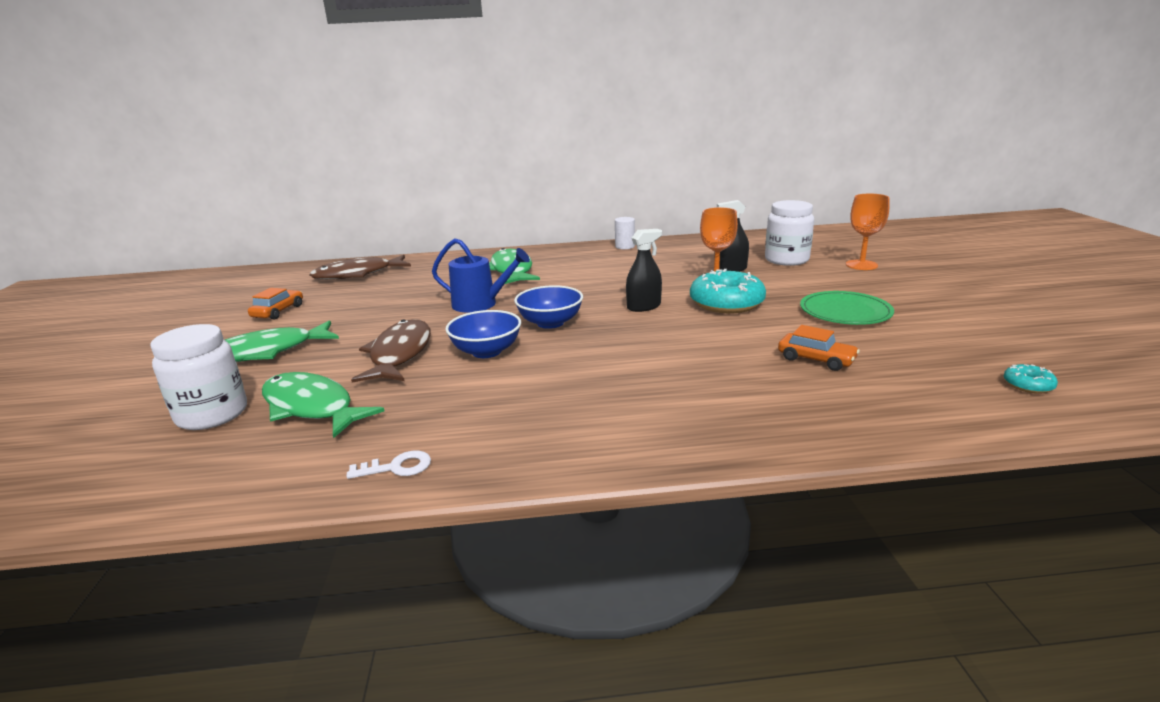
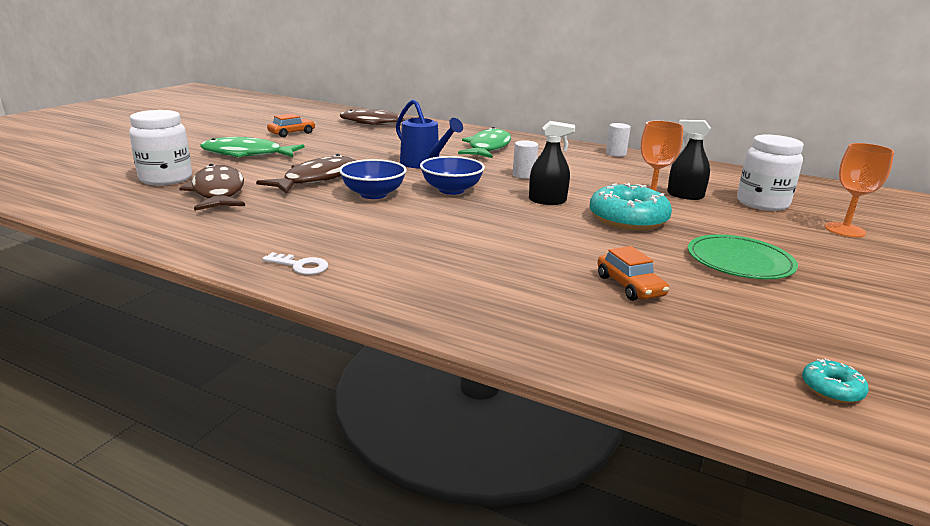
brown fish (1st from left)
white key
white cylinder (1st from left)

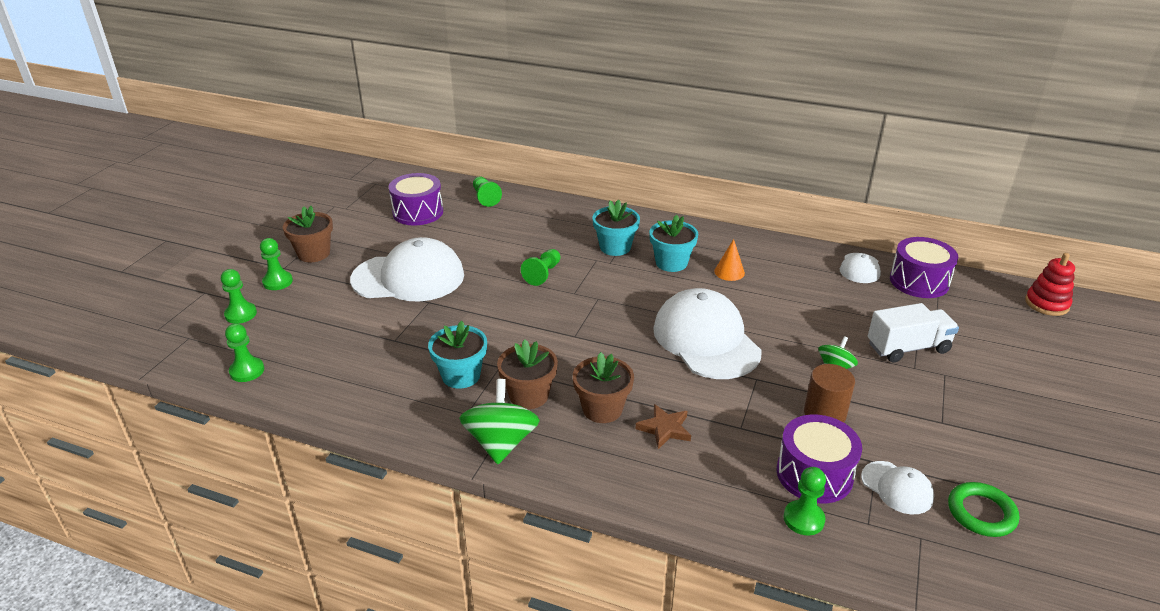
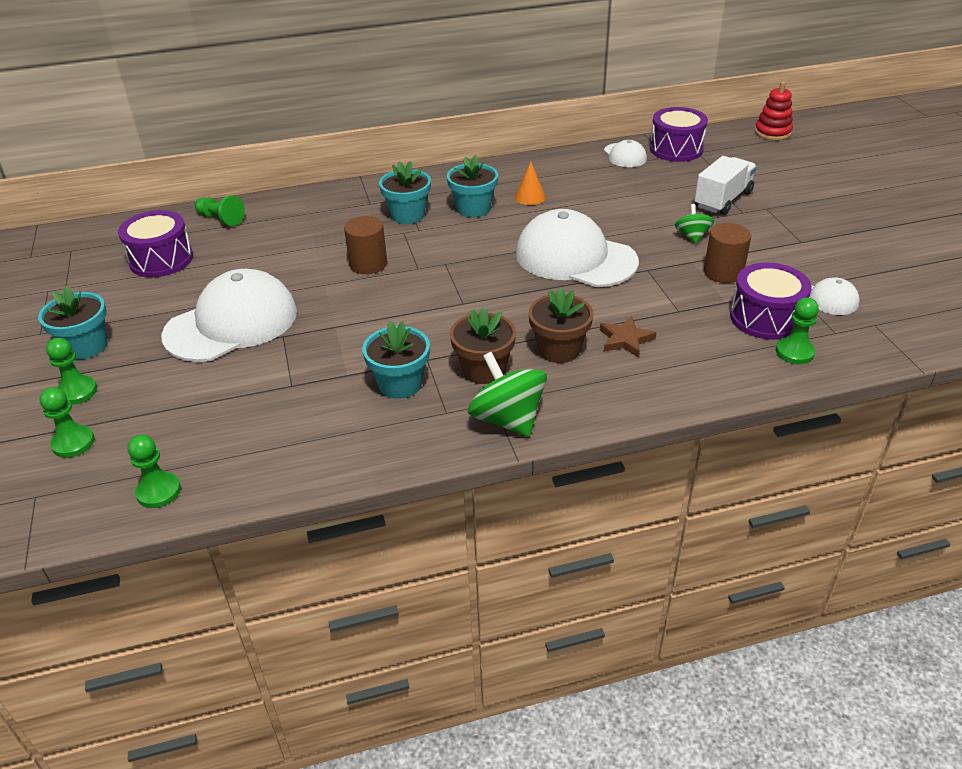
turquoise flower pot (1st from left)
brown cylinder (1st from left)
green ring

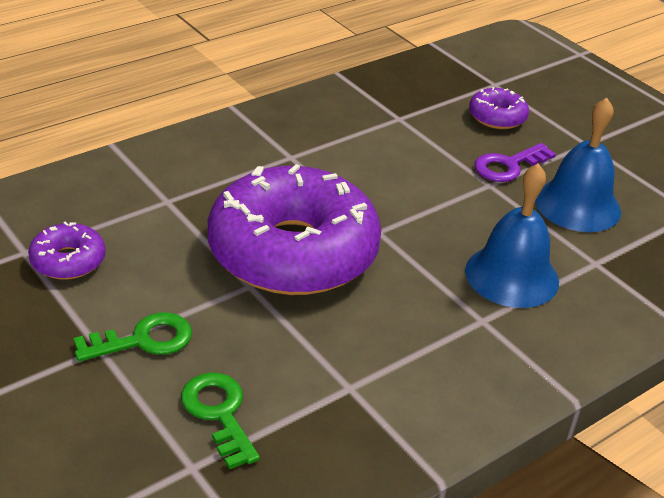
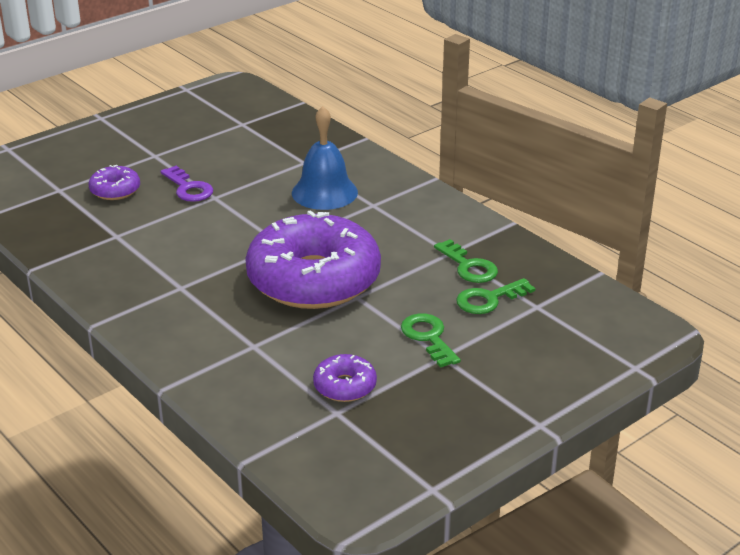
green key (2nd from left)
blue bell (2nd from left in the first image)

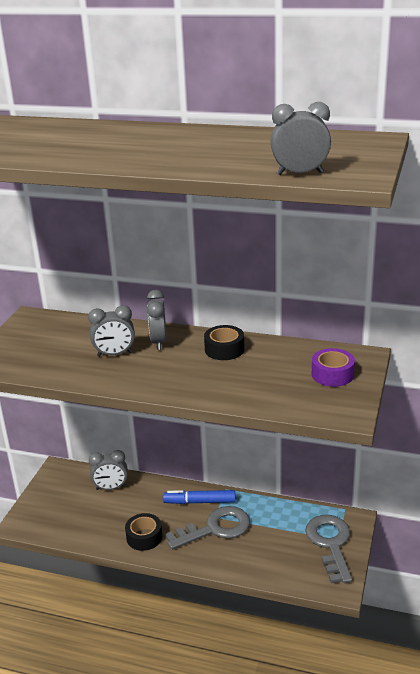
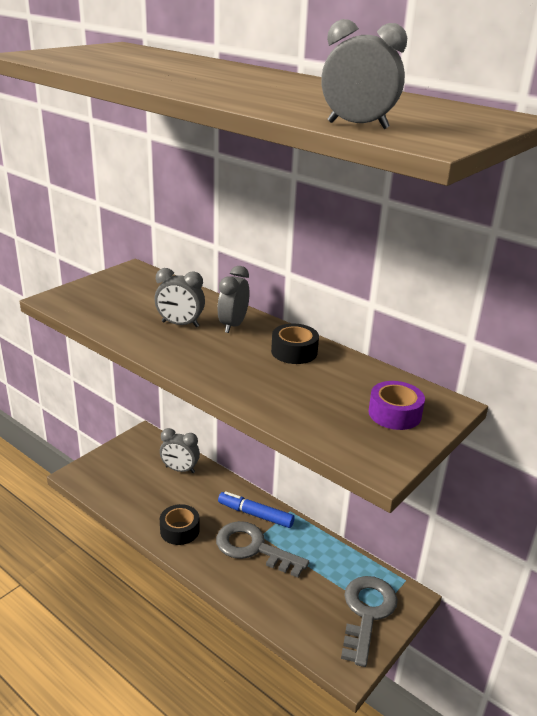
grey key (1st from left)

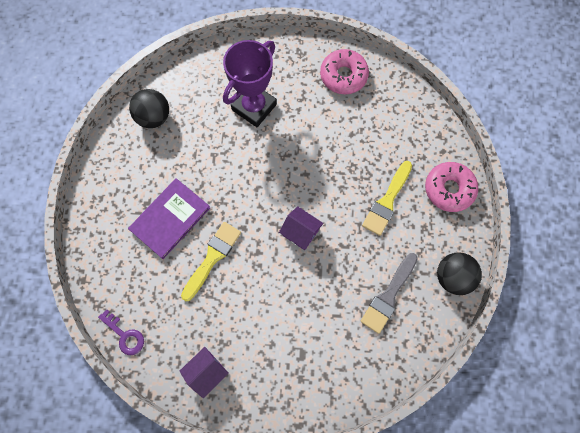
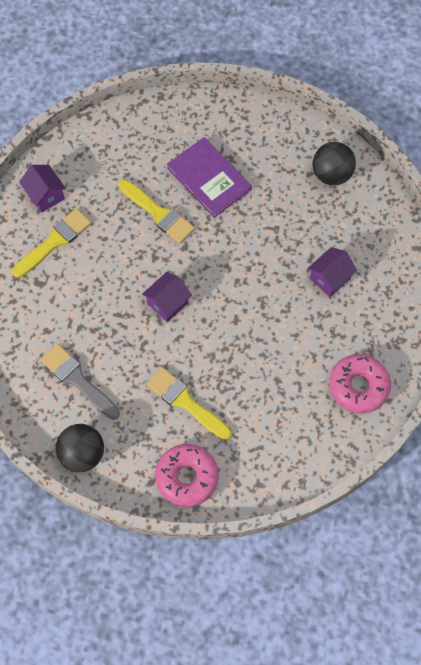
yellow brush (1st from left)
purple house (3rd from left)
purple key

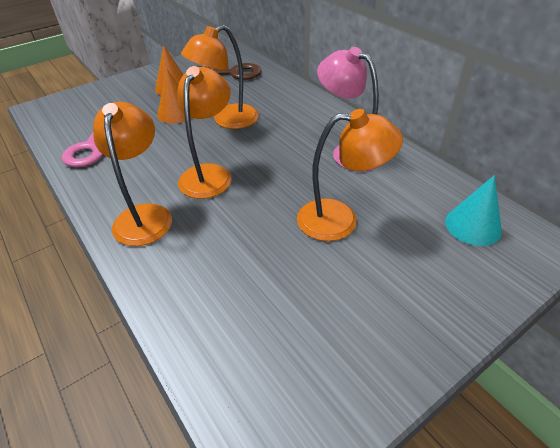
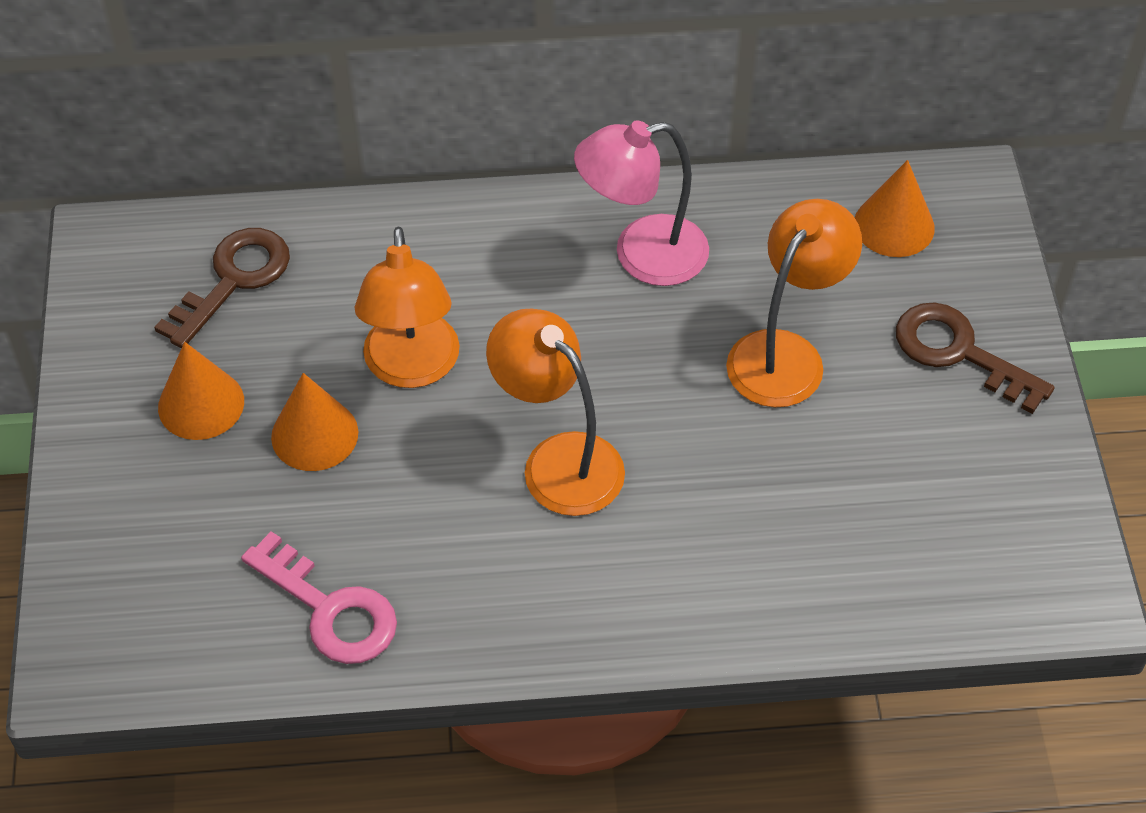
orange cone (3rd from left)
brown key (2nd from left)
orange lamp (1st from left in the first image)

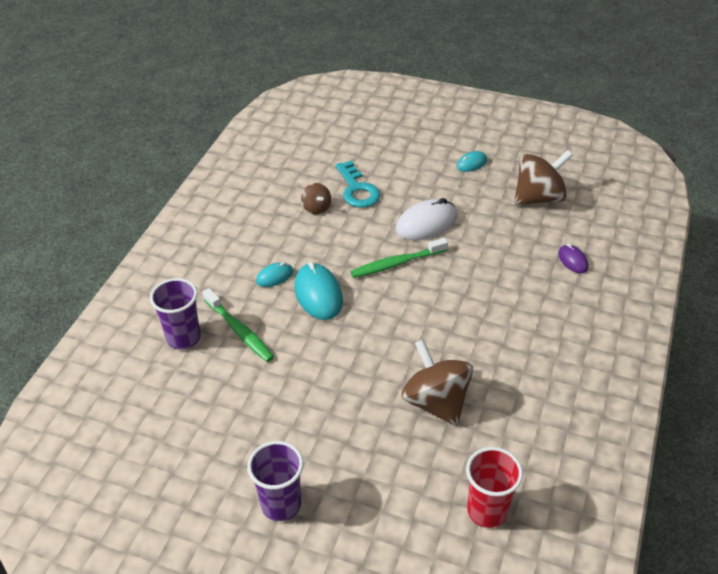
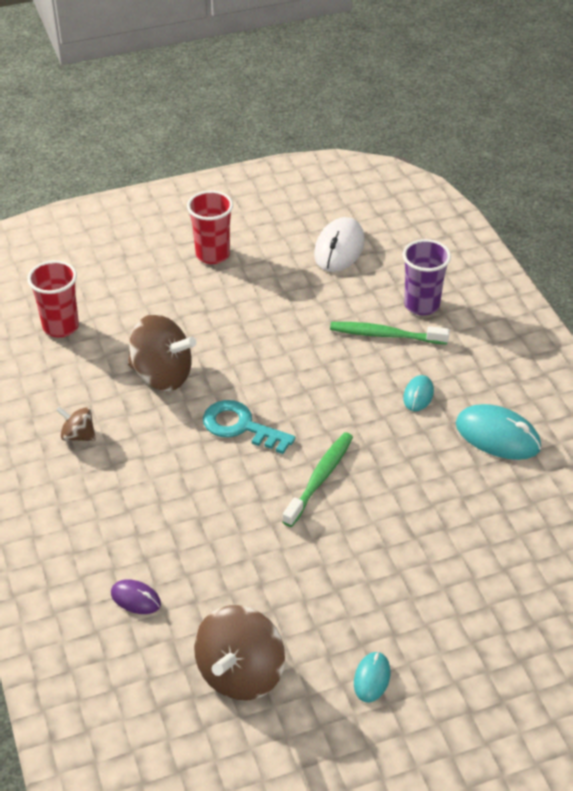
brown spinning top (1st from left)
red cup (2nd from left)
turquoise key
white mouse
turquoise mouse (3rd from left)

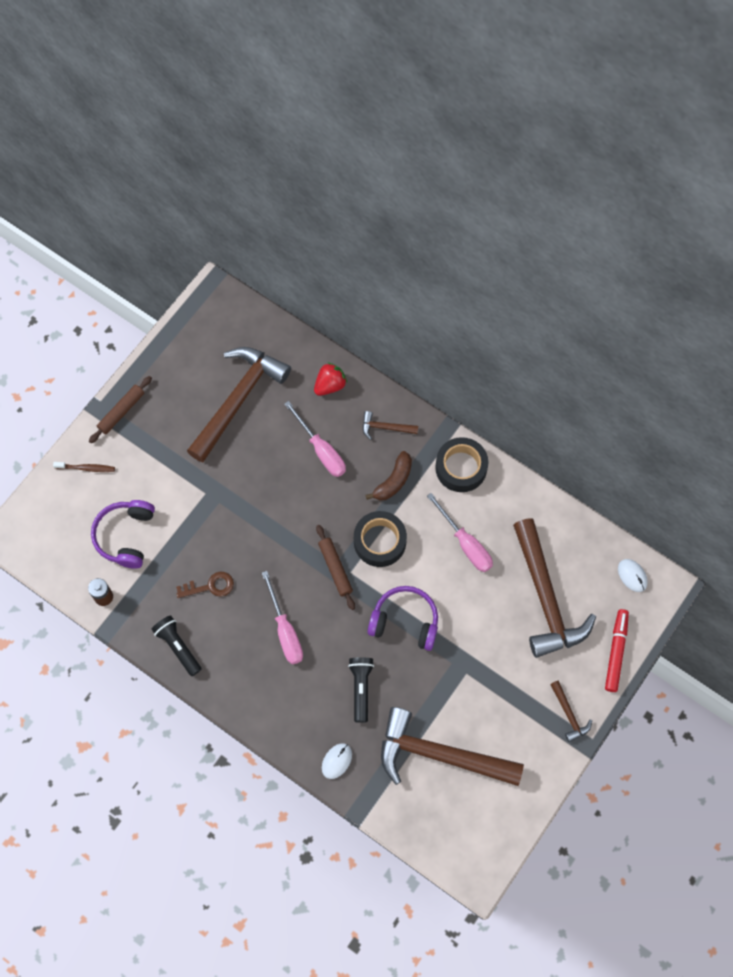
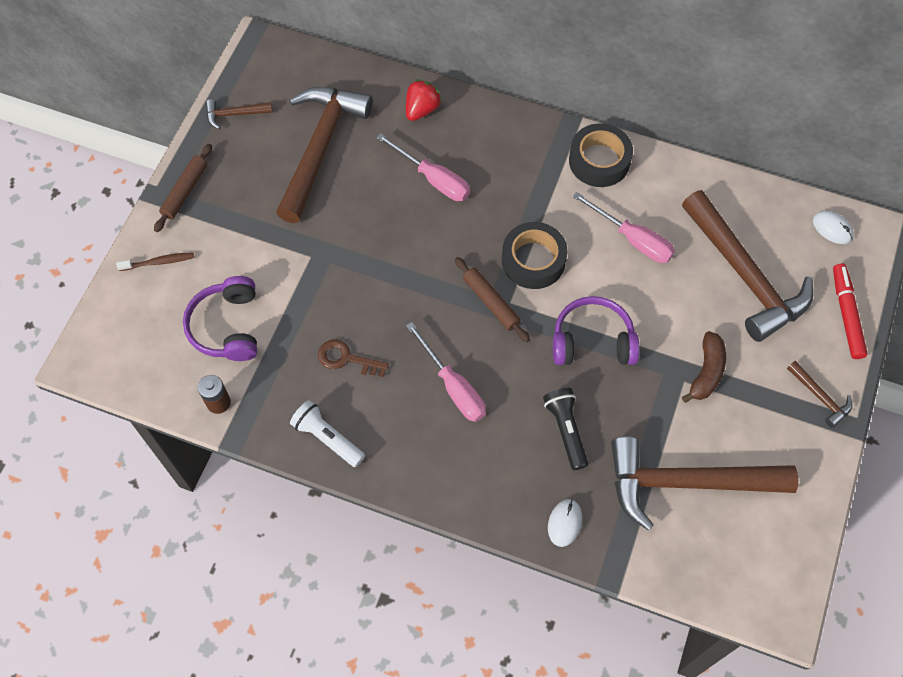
brown hammer (1st from left)
white flashlight
brown key
brown banana

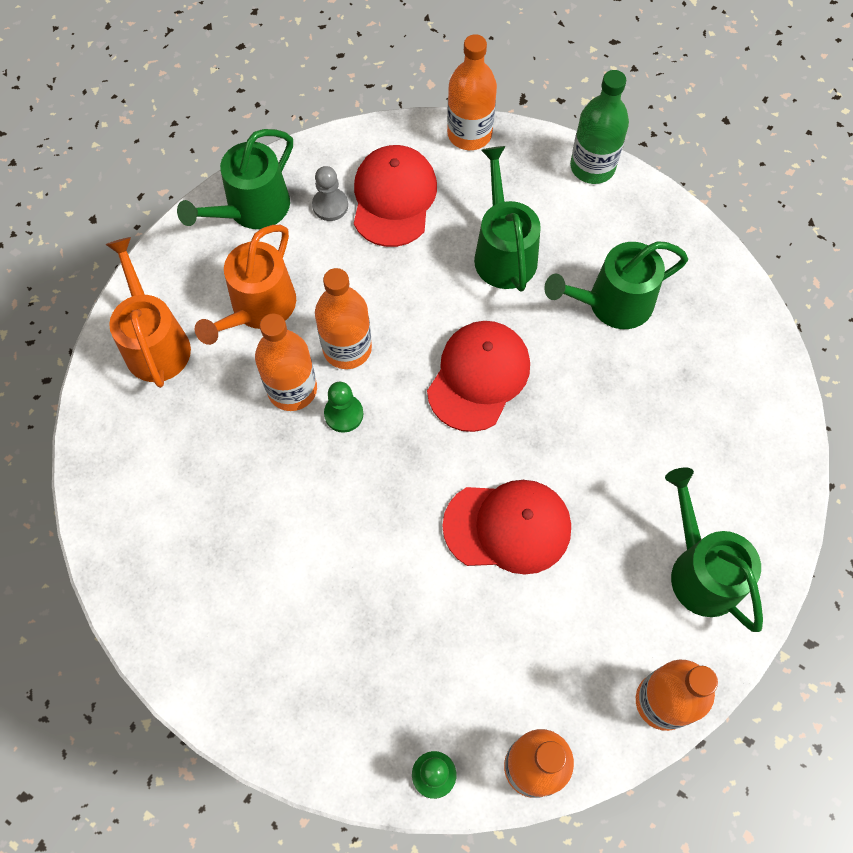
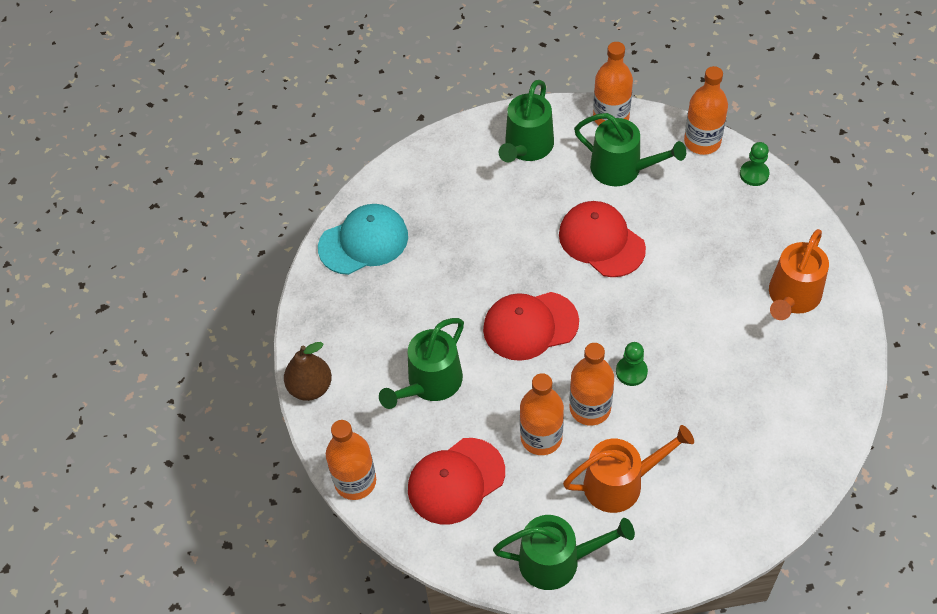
brown pear
turquoise cap
orange bottle (2nd from left)
green watering can (4th from left)
orange watering can (2nd from left)
grey pawn

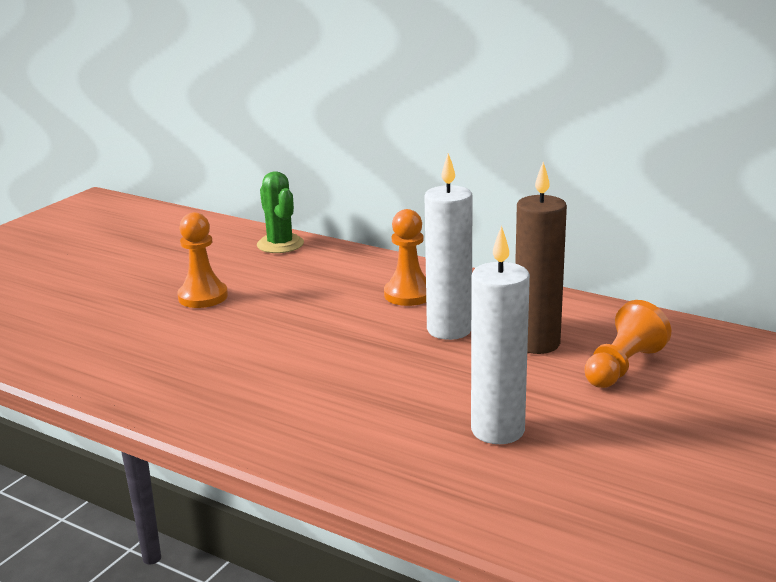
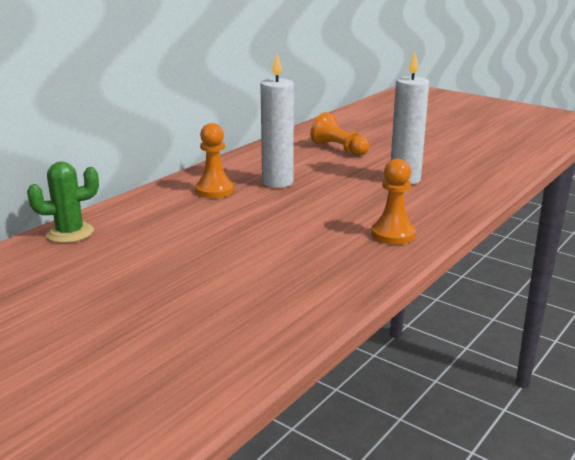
orange pawn (3rd from left)
brown candle

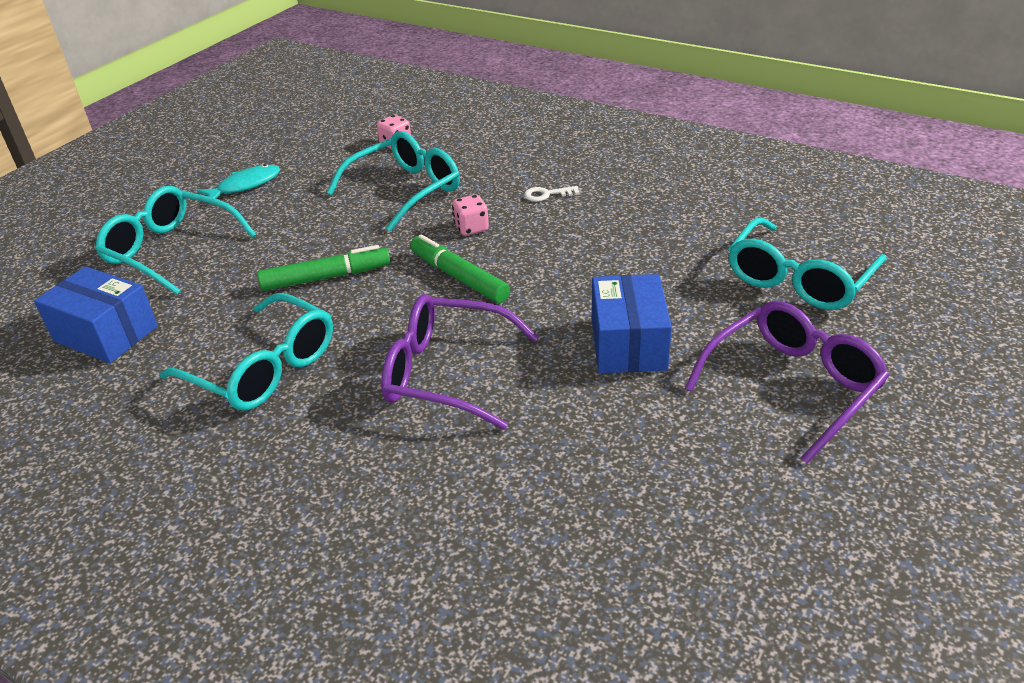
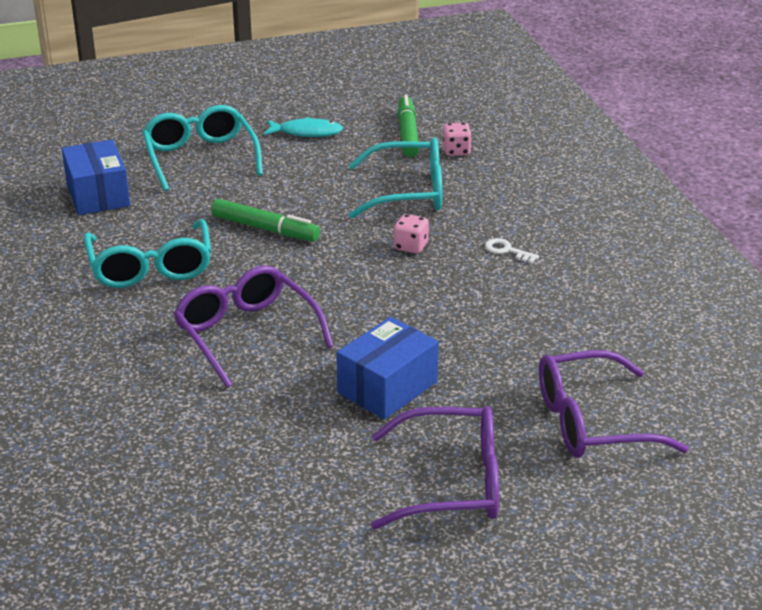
green marker (2nd from left)
purple glasses (3rd from left)

